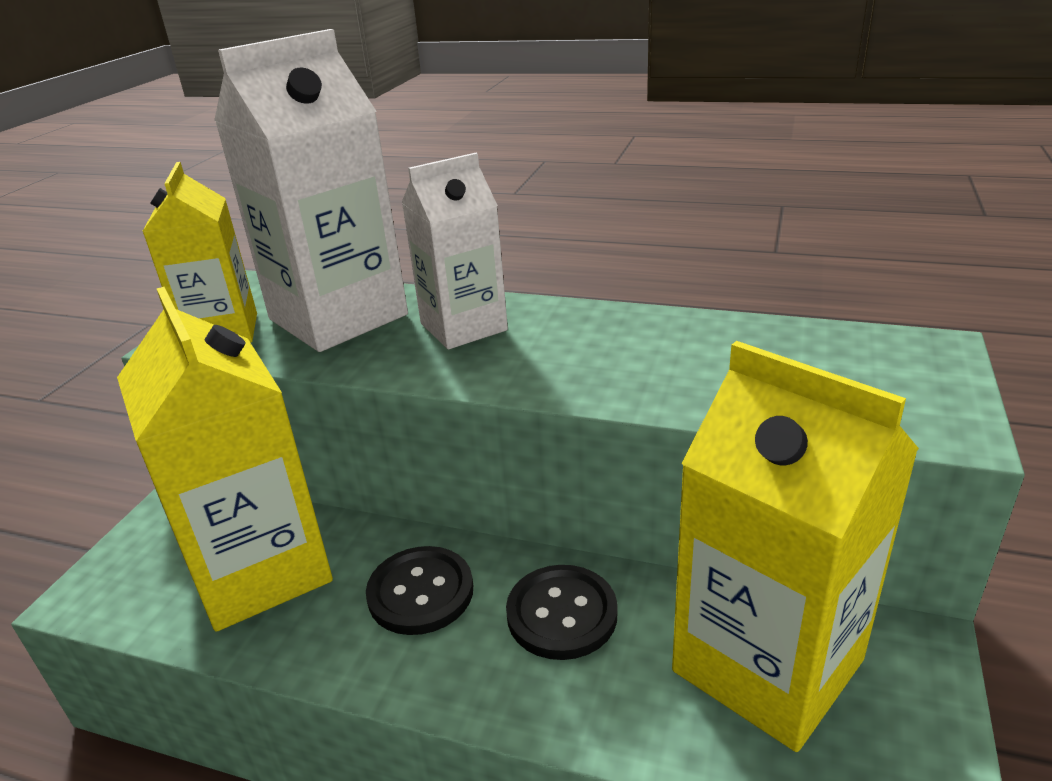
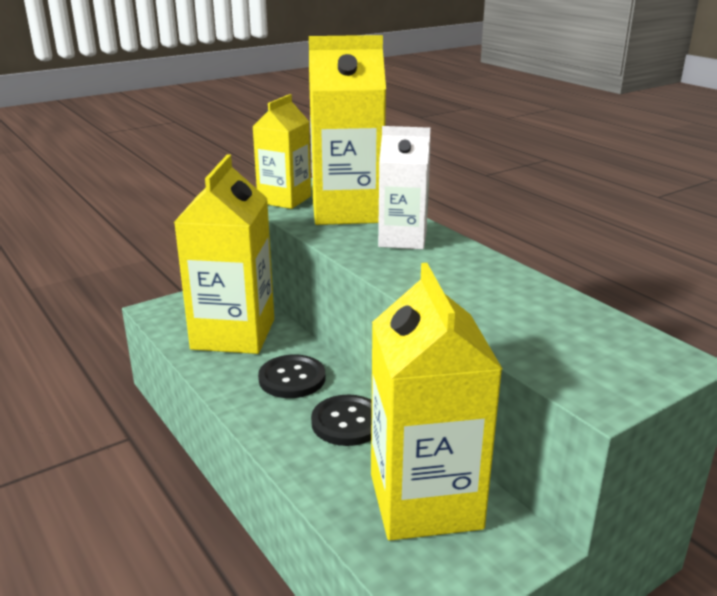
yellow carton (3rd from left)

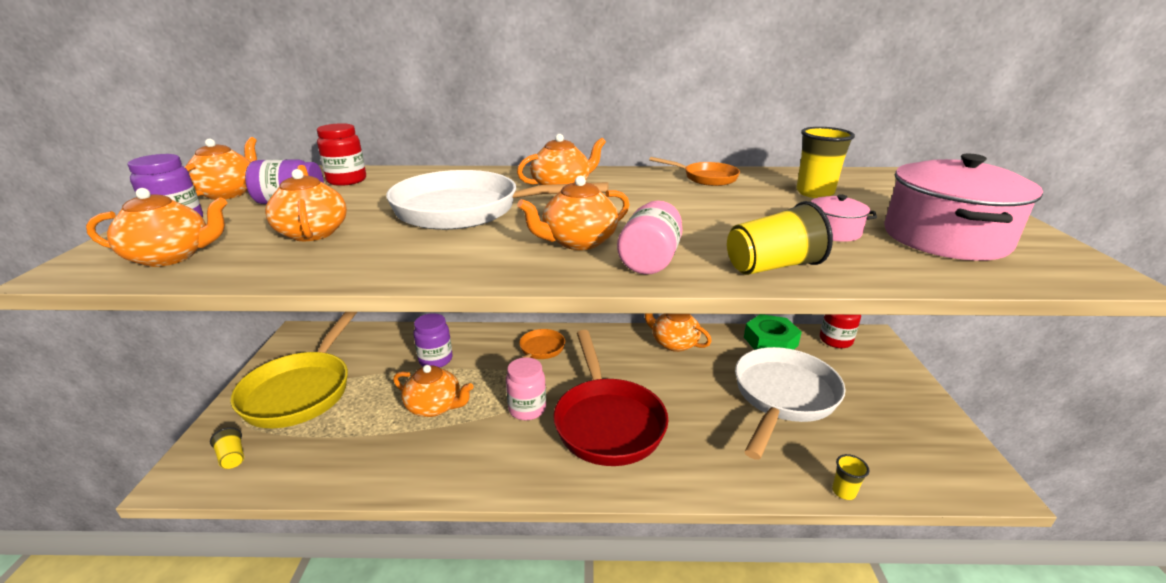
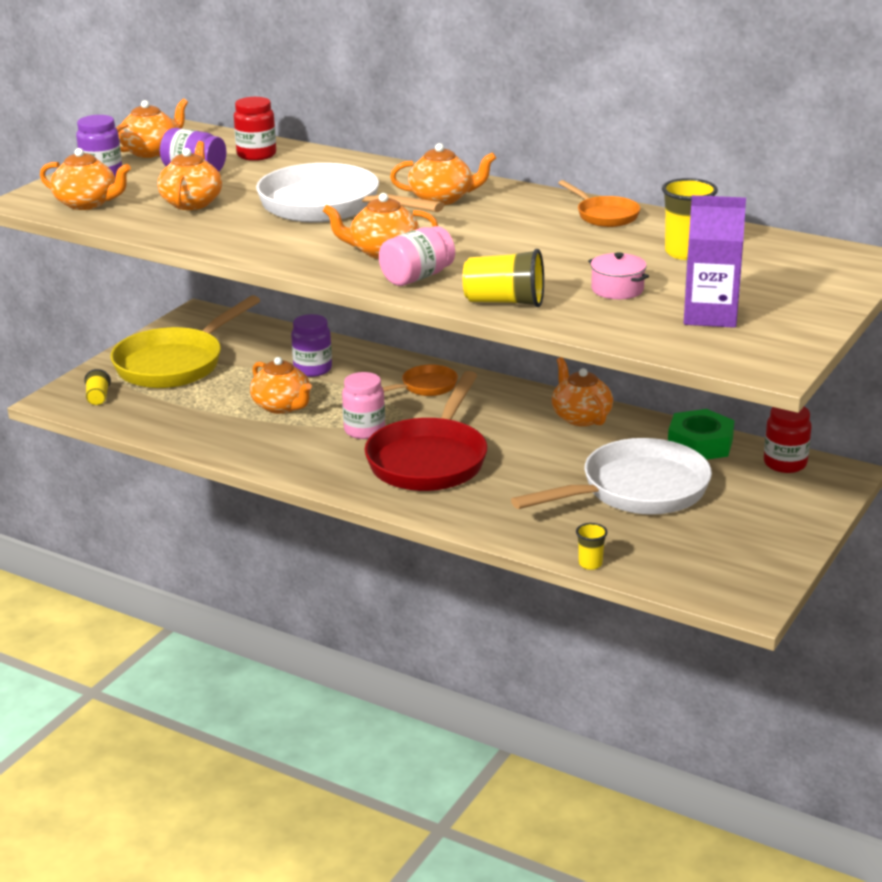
purple carton

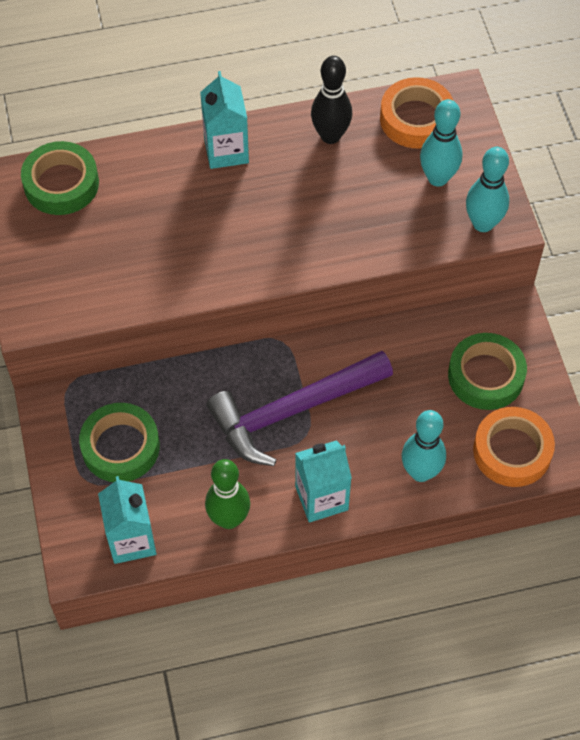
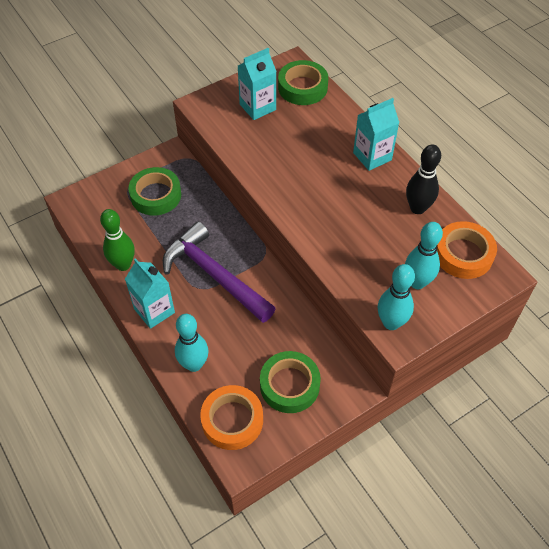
turquoise carton (2nd from left)

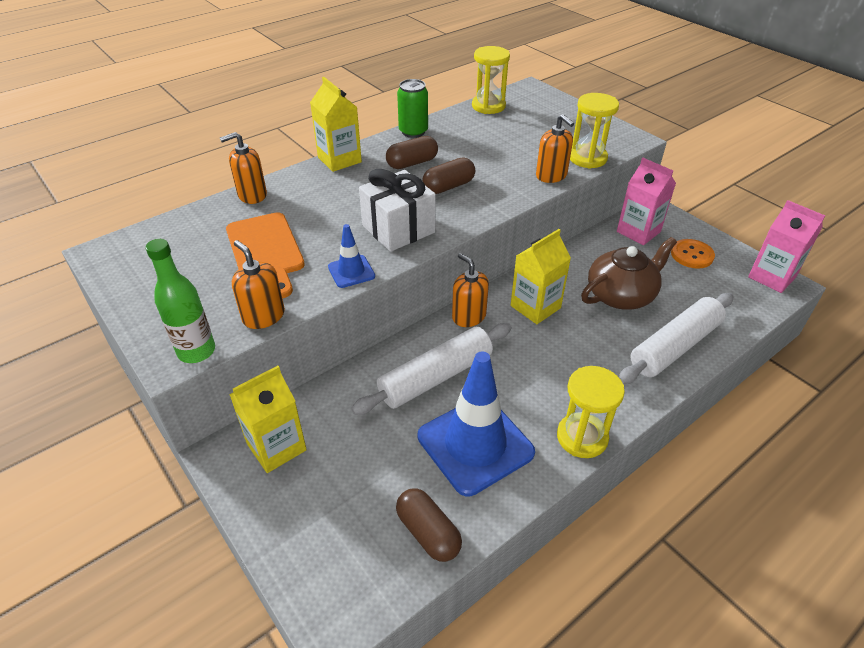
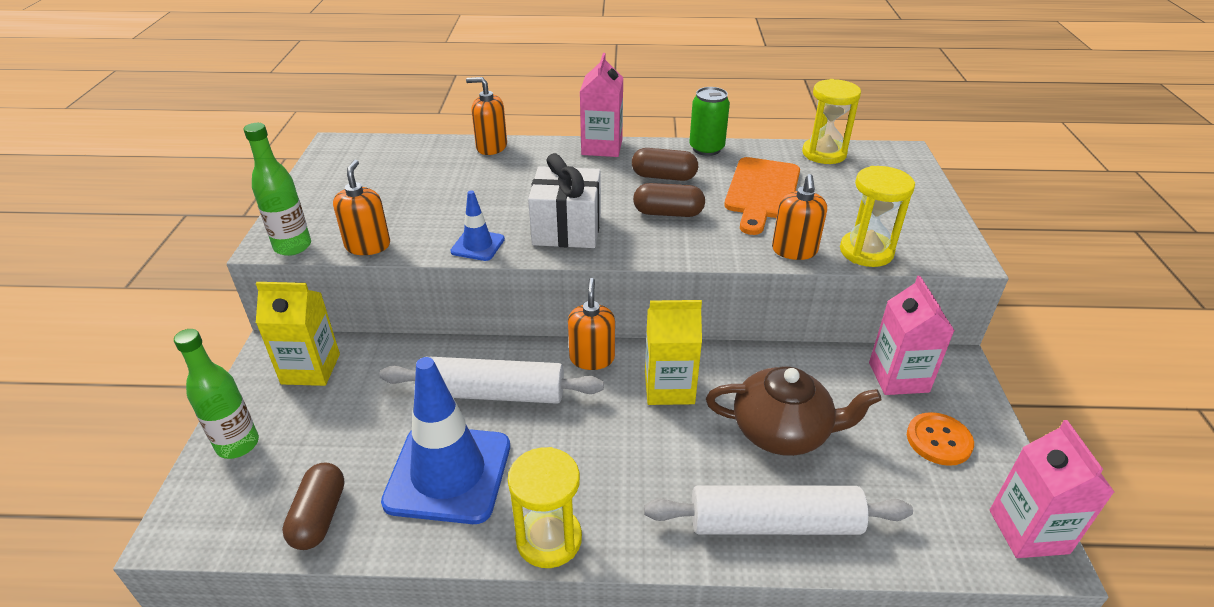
green bottle (1st from left)
pink carton (1st from left)
orange cutting board

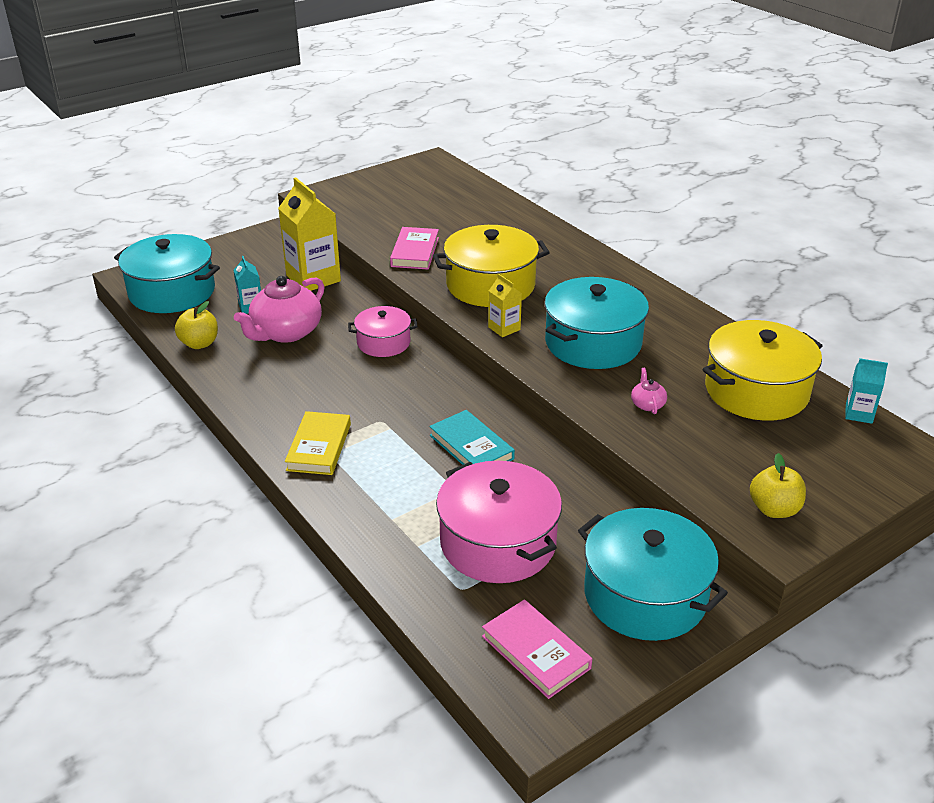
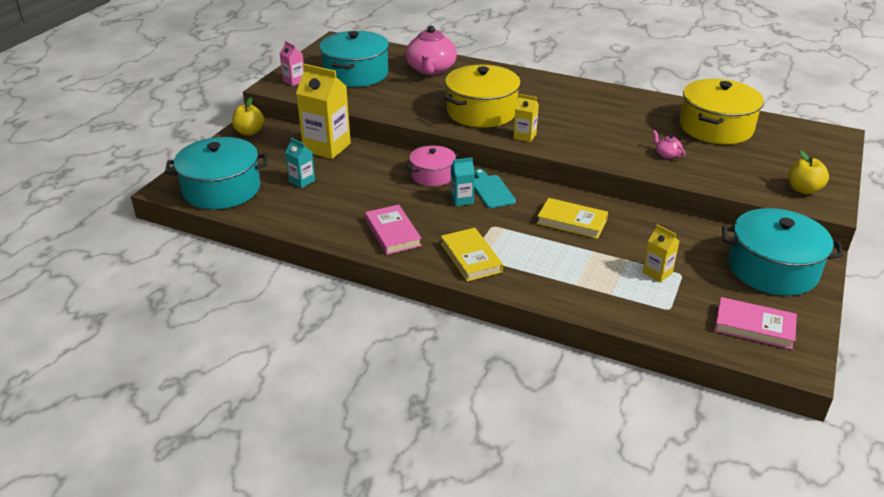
yellow apple (1st from left)
pink carton
turquoise pot (2nd from left)
pink book (1st from left)
pink teapot (1st from left)
turquoise carton (2nd from left)
turquoise cutting board
yellow book (2nd from left)
yellow carton (3rd from left)

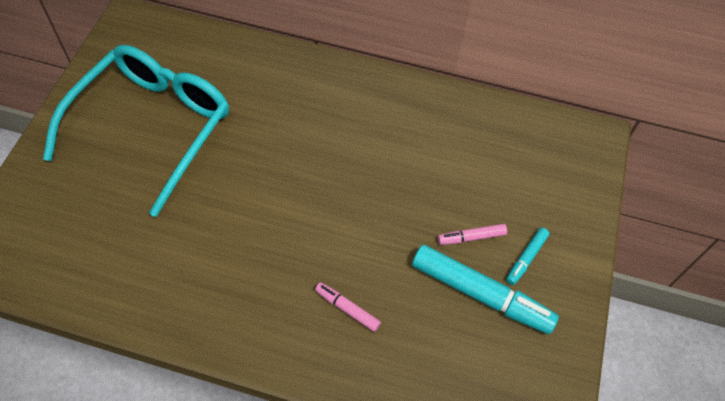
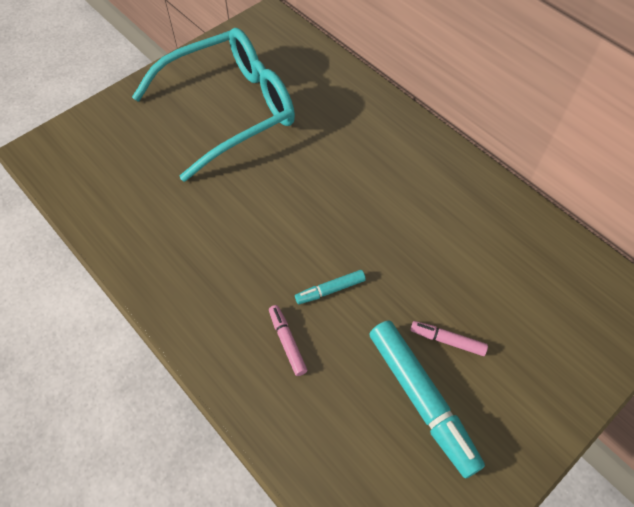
turquoise marker (1st from left)

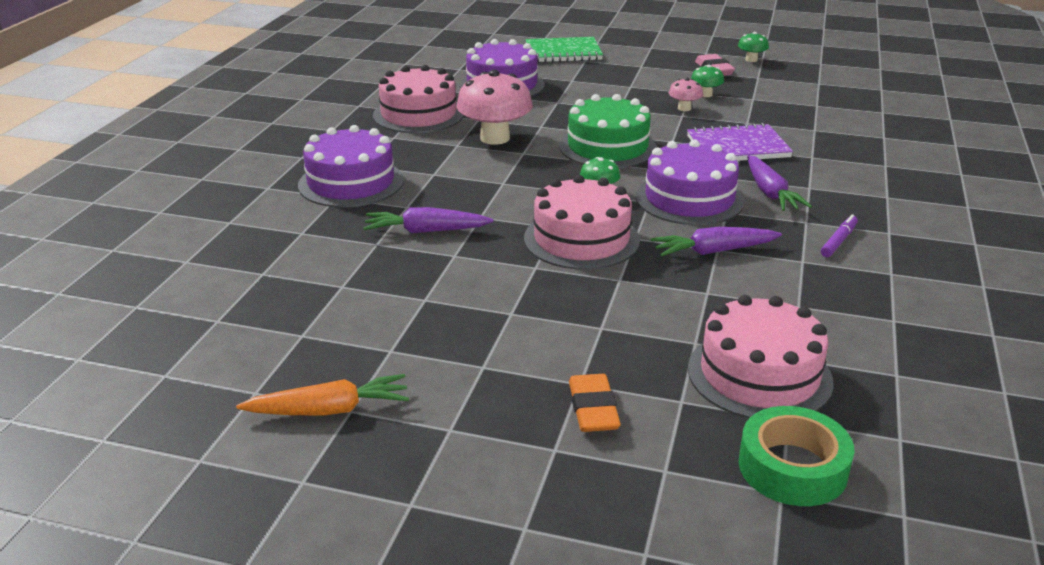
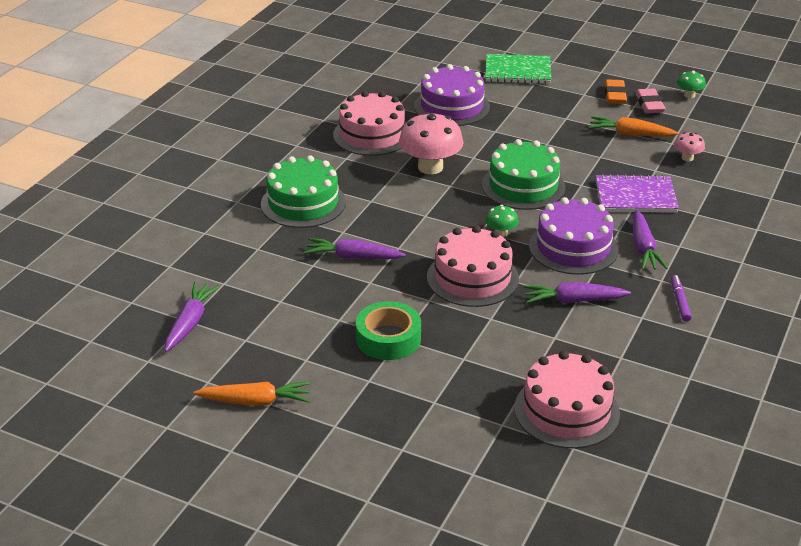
purple carrot (1st from left)
green cake (1st from left)
green tape
orange carrot (2nd from left)
orange eraser
purple marker
pink mushroom (2nd from left)

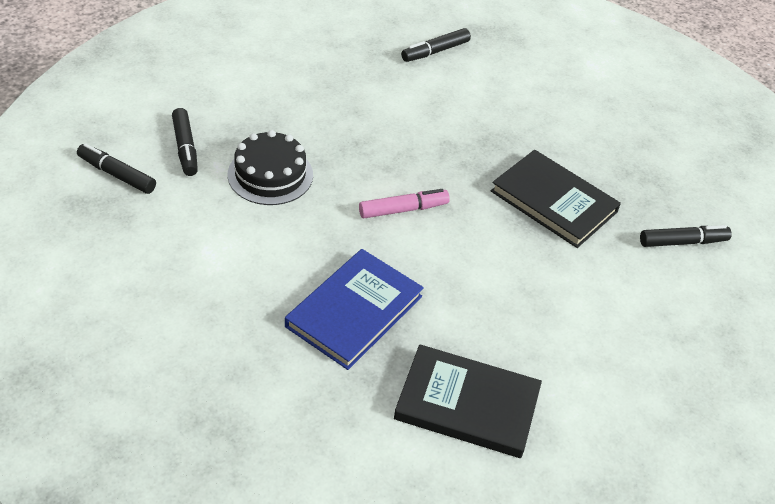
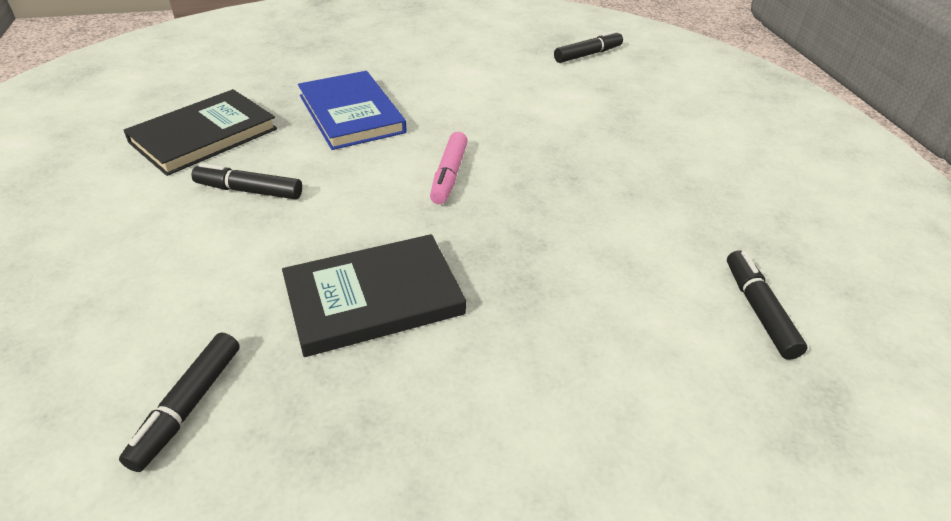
black marker (2nd from left)
black cake

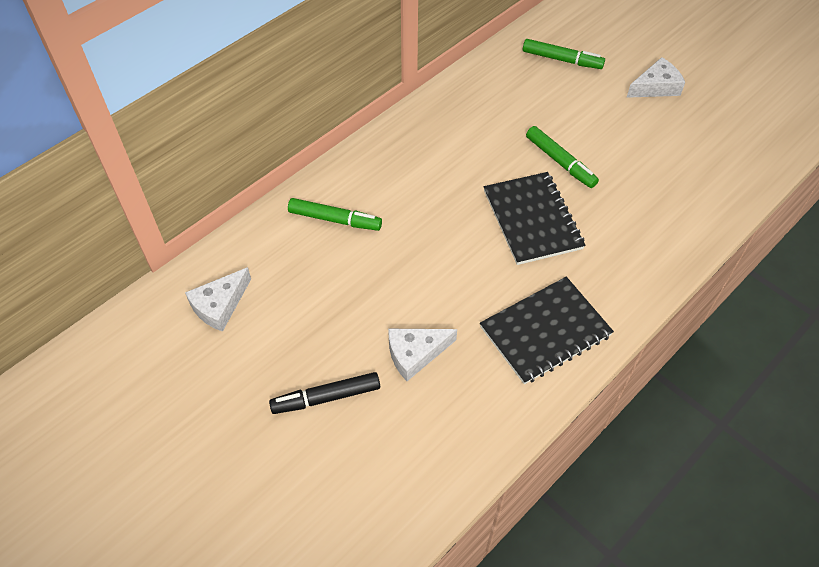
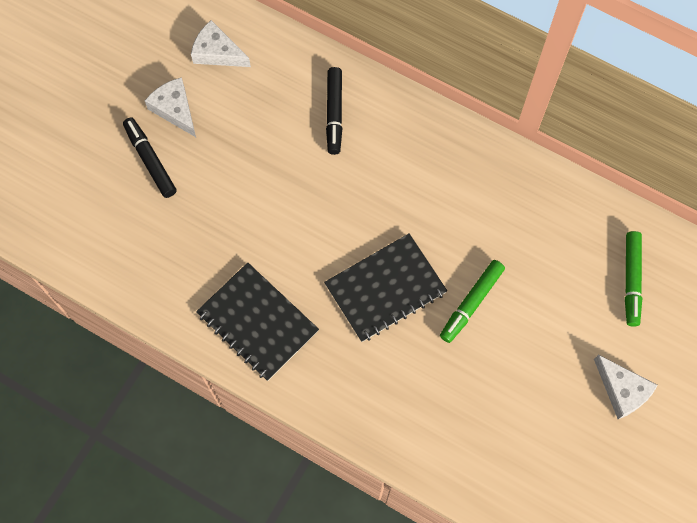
white cheese (1st from left)
black marker (2nd from left)

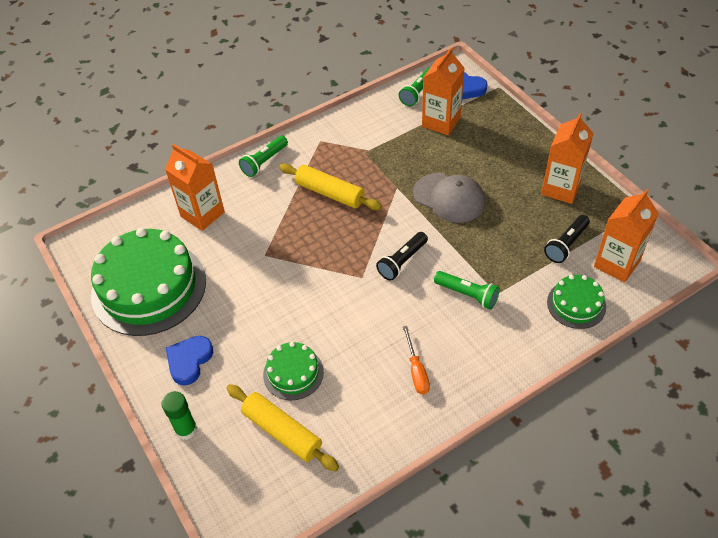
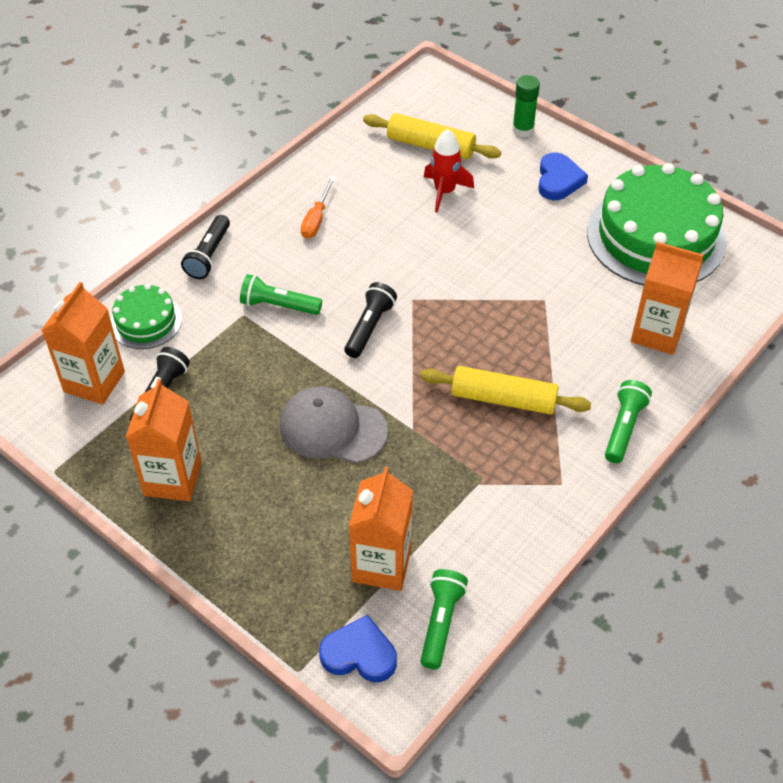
black flashlight (2nd from left)
orange screwdriver
red rocket

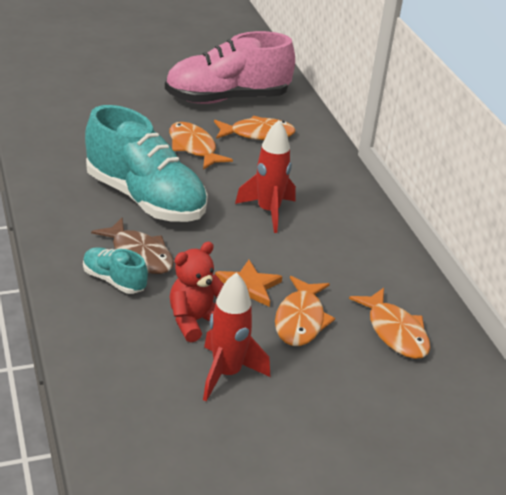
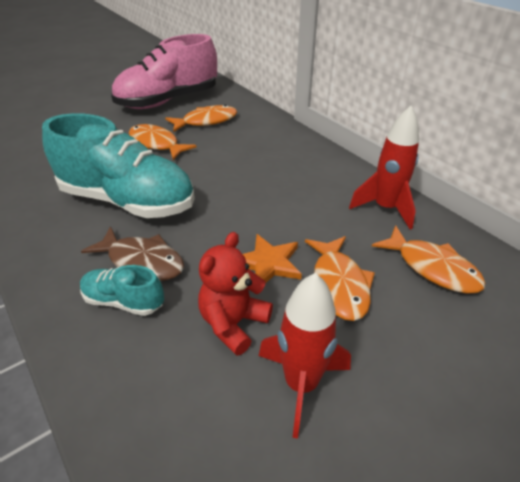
red rocket (2nd from left)

